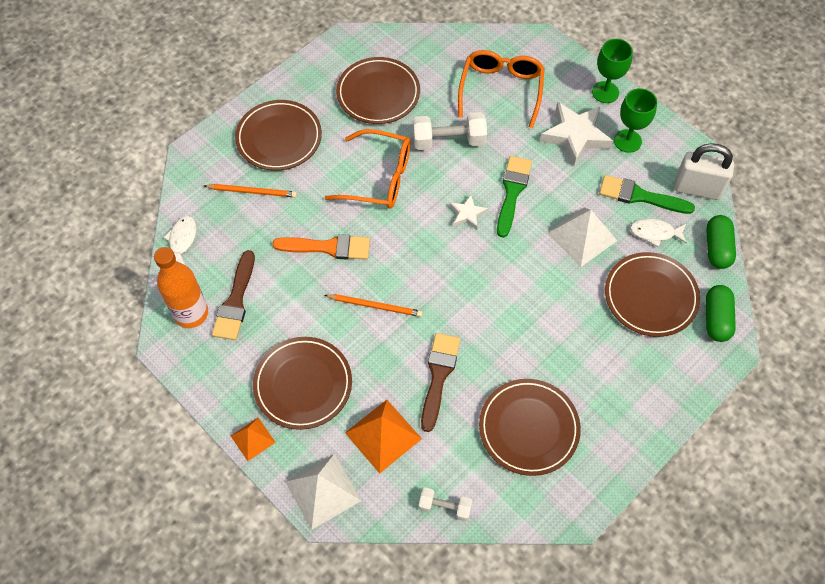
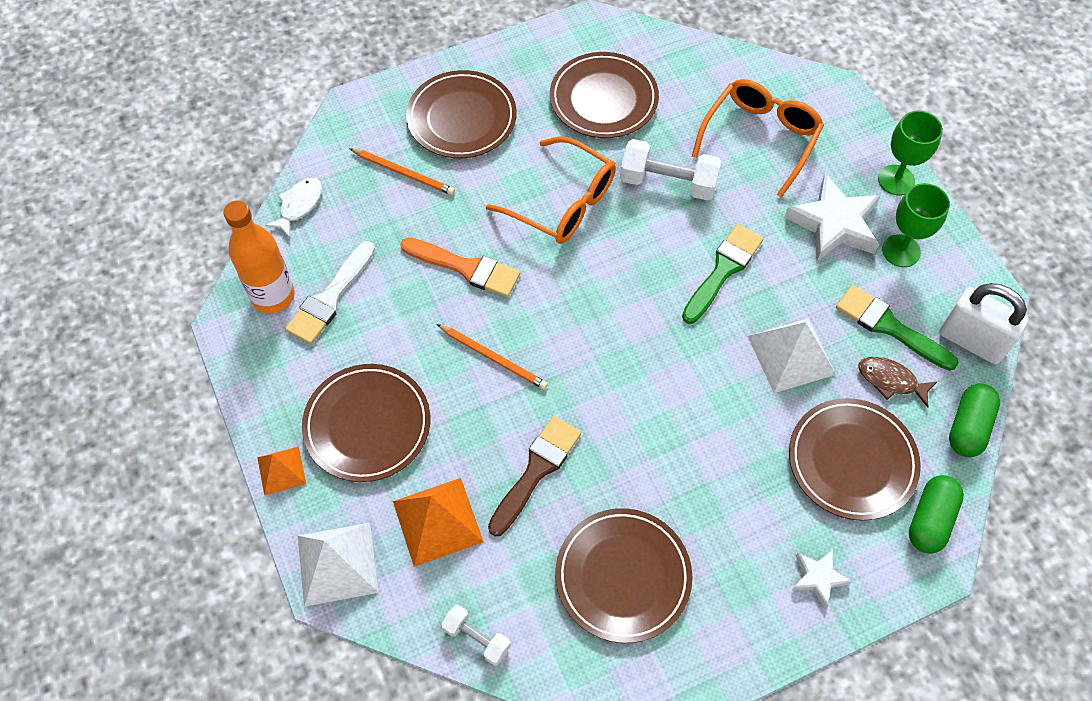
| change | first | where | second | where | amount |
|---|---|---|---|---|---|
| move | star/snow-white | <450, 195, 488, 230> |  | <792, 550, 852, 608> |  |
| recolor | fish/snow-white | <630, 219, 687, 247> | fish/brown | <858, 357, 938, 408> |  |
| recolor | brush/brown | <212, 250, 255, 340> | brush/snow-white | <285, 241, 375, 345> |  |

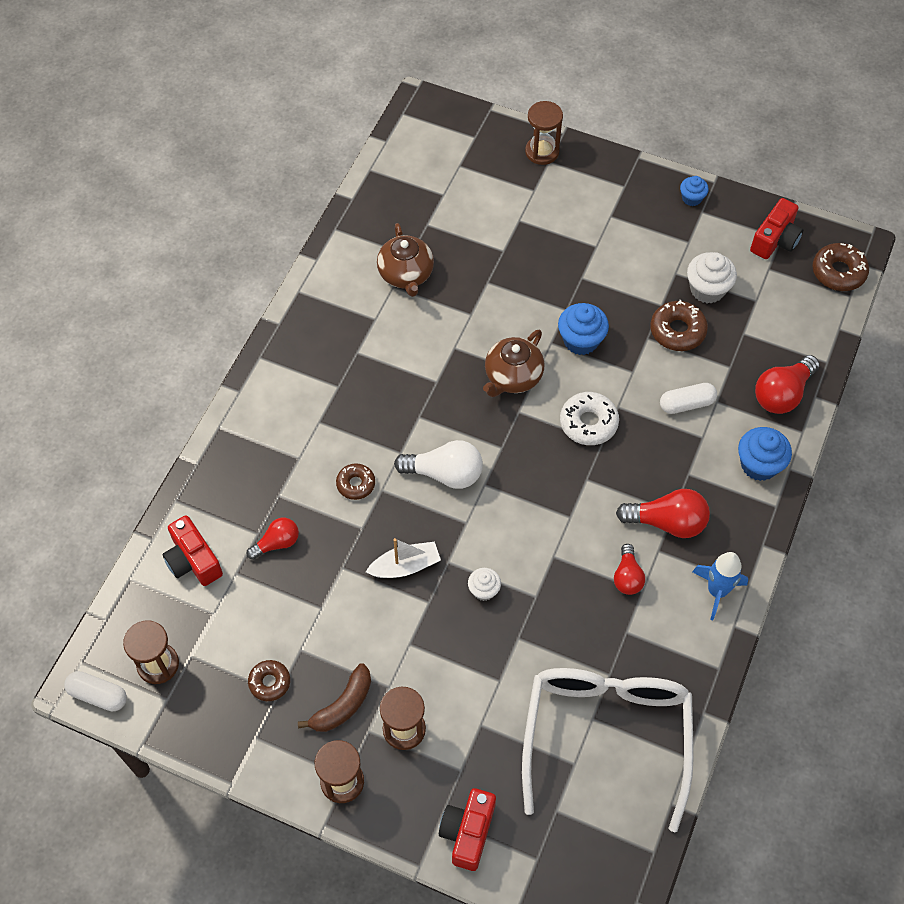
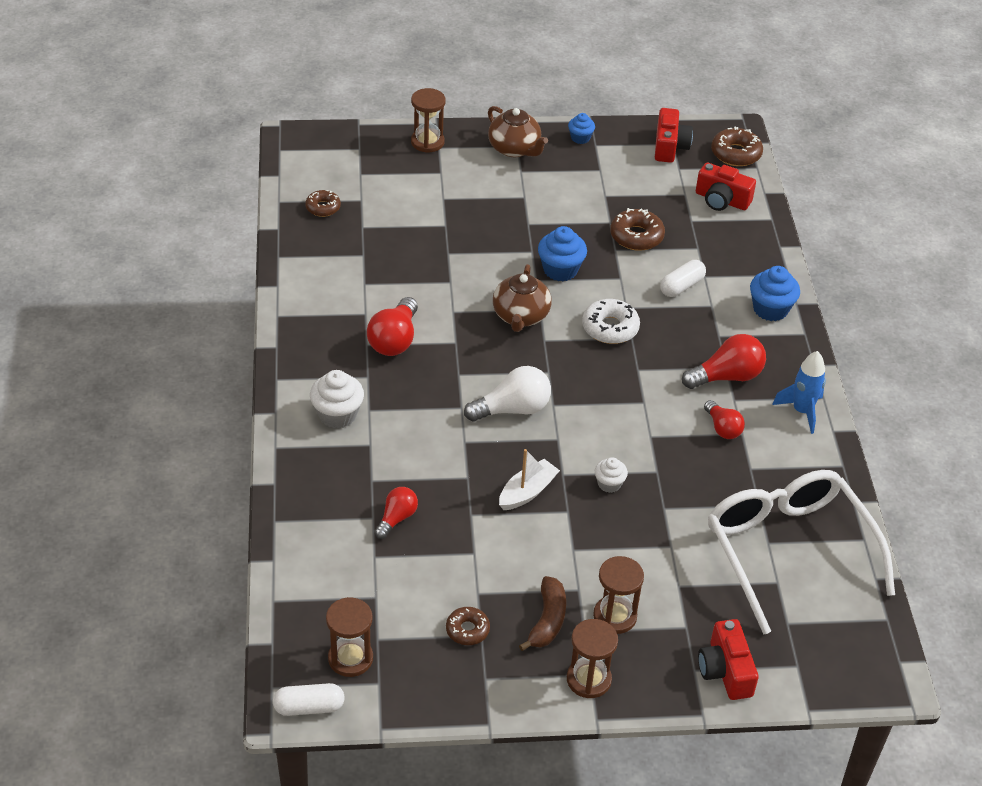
| change | first | where | second | where | amount |
|---|---|---|---|---|---|
| move | teapot/brown | <377, 223, 434, 297> |  | <488, 106, 548, 157> |  |
| move | cupcake/snow-white | <687, 252, 737, 304> |  | <310, 370, 364, 429> |  |
| move | light bulb/scarlet | <755, 355, 820, 414> |  | <367, 297, 418, 356> |  |
| move | doughnut/brown | <336, 463, 375, 500> |  | <305, 190, 341, 217> |  |
| move | photo camera/scarlet | <162, 515, 223, 586> |  | <696, 163, 756, 211> |  |

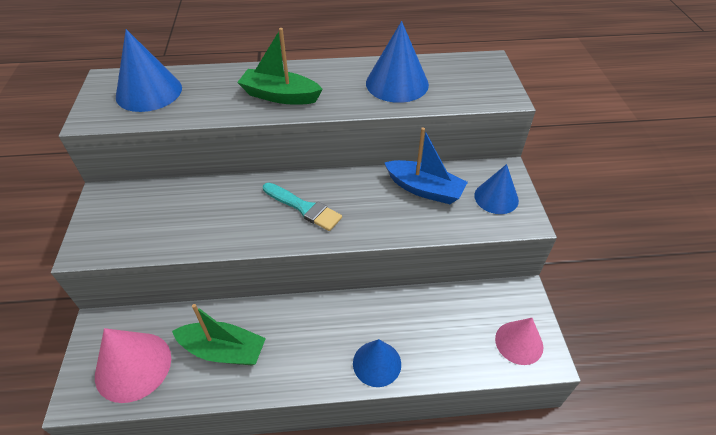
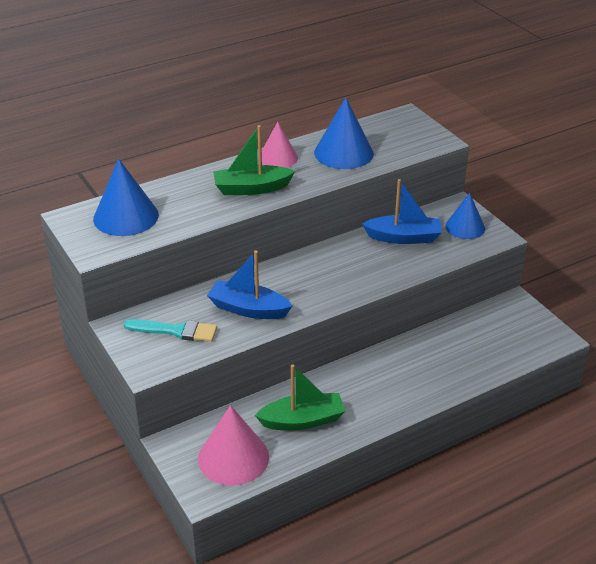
| change | first | where | second | where | amount |
|---|---|---|---|---|---|
| move | brush/aqua | <263, 183, 342, 231> |  | <124, 319, 217, 342> |  |
| move | solid cone/pink | <495, 318, 543, 365> |  | <262, 122, 298, 168> |  |
| delete | solid cone/royal blue | <353, 339, 401, 387> |  |  |  |
| insert |  |  | boat/royal blue | <207, 250, 292, 319> |  |

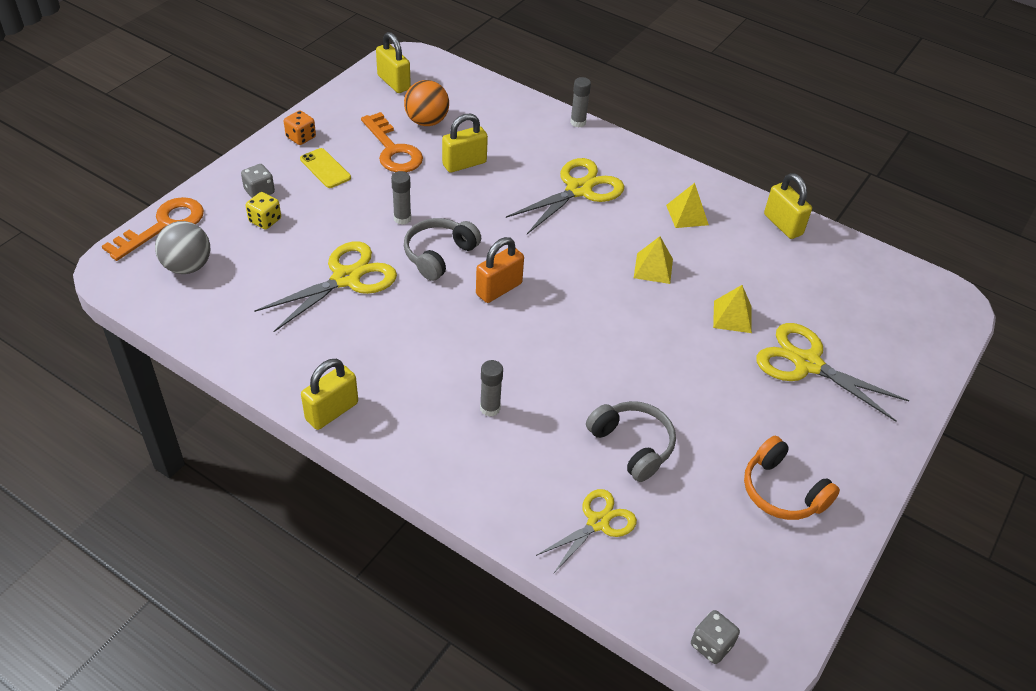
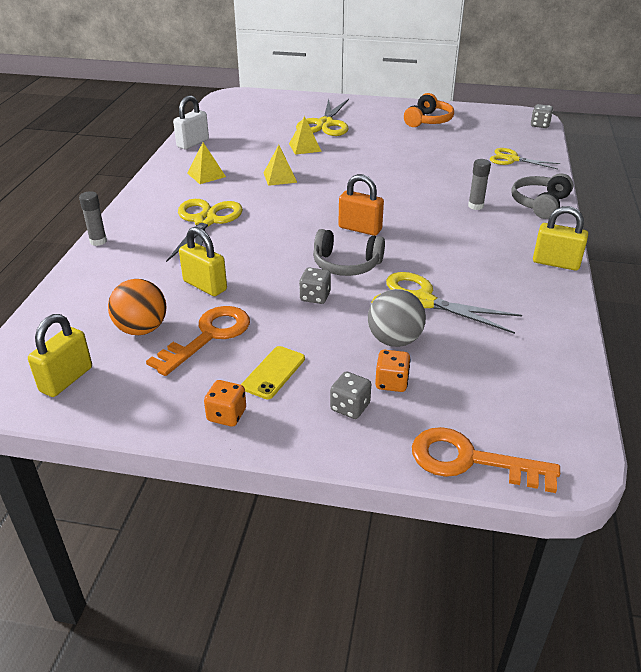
| change | first | where | second | where | amount |
|---|---|---|---|---|---|
| rotate | scissors/golden | <506, 158, 624, 234> |  | <166, 199, 243, 262> | 75 degrees clockwise |
| replace | stick of glue/ash-grey | <391, 171, 411, 225> | die/ash-grey | <299, 267, 331, 304> |  |
| recolor | small lock/golden | <764, 173, 812, 239> | small lock/snow-white | <173, 95, 209, 150> |  |
| recolor | die/golden | <245, 192, 281, 230> | die/bright orange | <375, 350, 411, 392> |  |
| move | sphere/ash-grey | <155, 221, 210, 274> |  | <368, 289, 426, 347> |  |
| move | headphones/ash-grey | <586, 401, 676, 482> |  | <511, 173, 574, 219> |  |

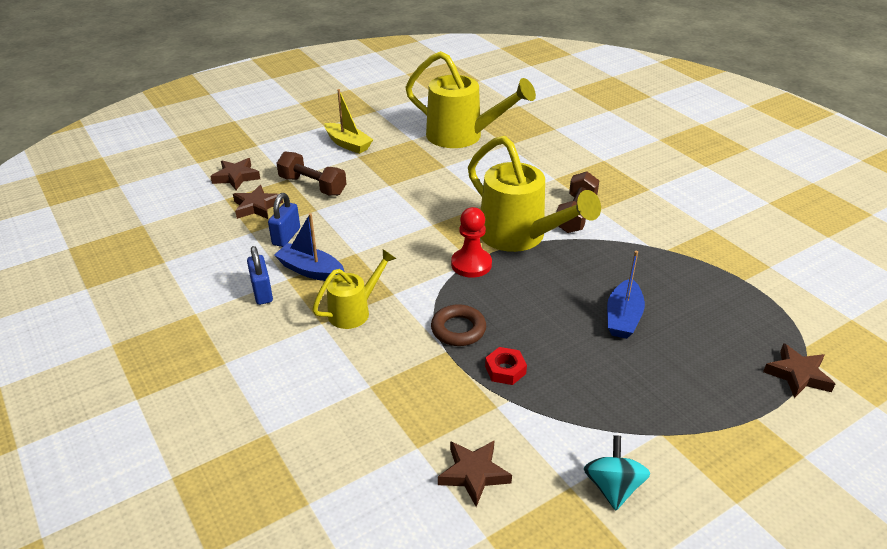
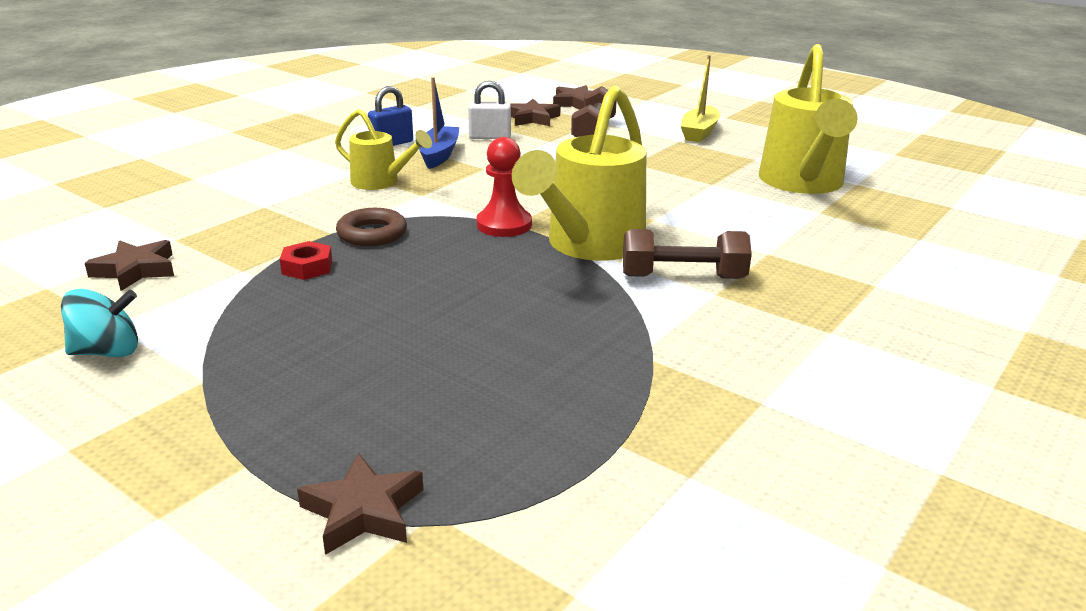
| change | first | where | second | where | amount |
|---|---|---|---|---|---|
| recolor | small lock/royal blue | <268, 193, 300, 247> | small lock/snow-white | <468, 81, 511, 139> |  |
| delete | boat/royal blue | <607, 251, 645, 339> |  |  |  |

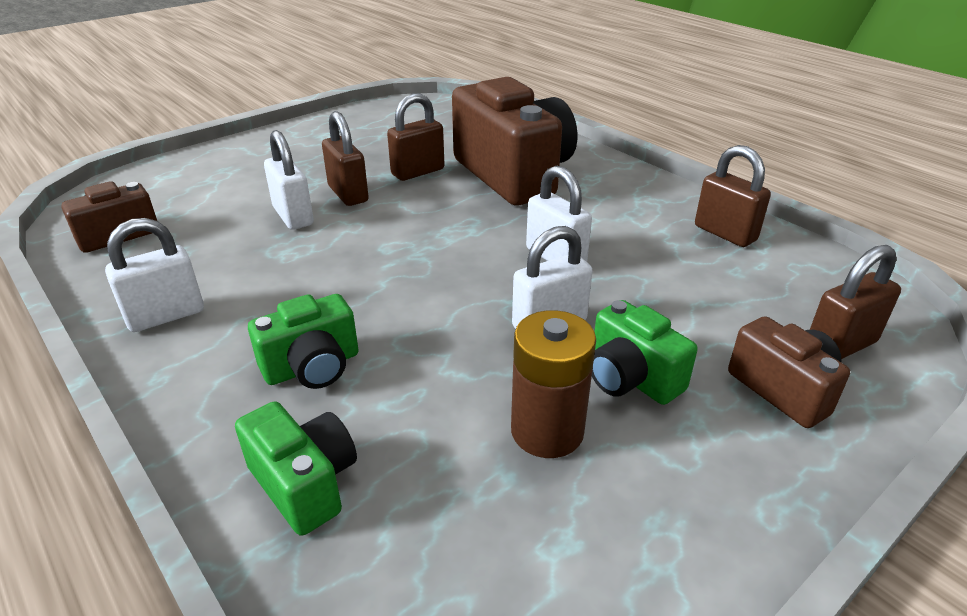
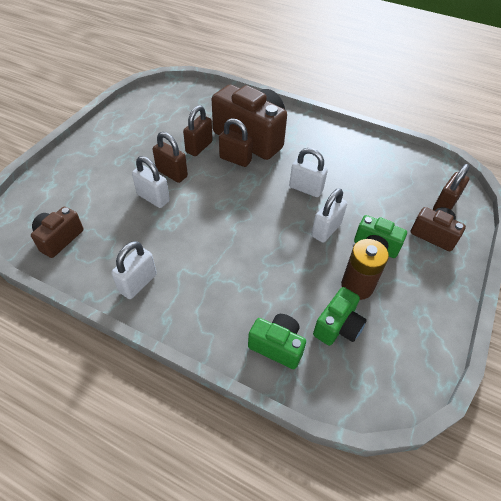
| change | first | where | second | where | amount |
|---|---|---|---|---|---|
| move | small lock/brown | <695, 145, 771, 247> |  | <219, 118, 253, 167> |  |
| move | photo camera/leaf-green | <248, 294, 359, 389> |  | <313, 287, 367, 346> |  |

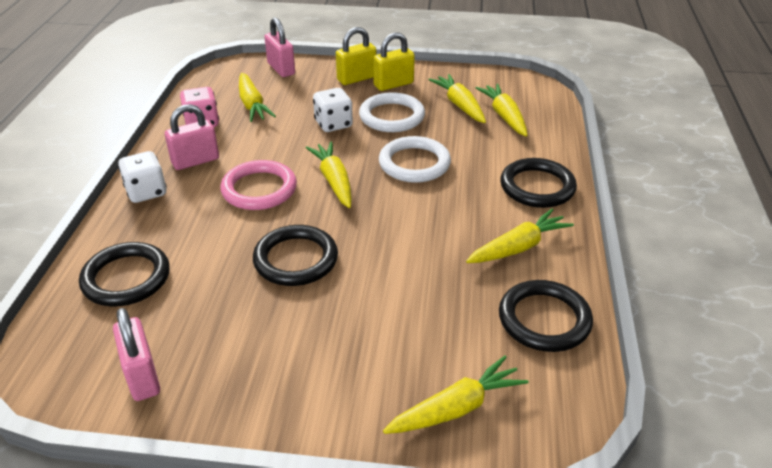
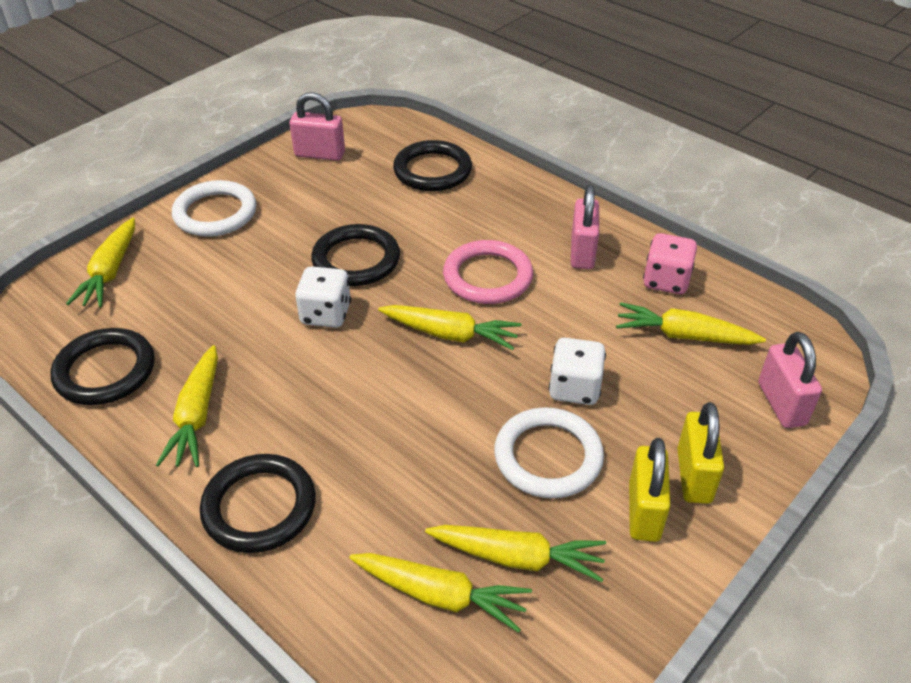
| change | first | where | second | where | amount |
|---|---|---|---|---|---|
| rotate | small lock/pink | <264, 17, 295, 77> |  | <758, 332, 822, 428> | 75 degrees clockwise |
| move | ring/snow-white | <379, 136, 451, 183> |  | <172, 180, 257, 237> |  |
| move | die/snow-white | <118, 151, 167, 203> |  | <295, 266, 351, 328> |  |

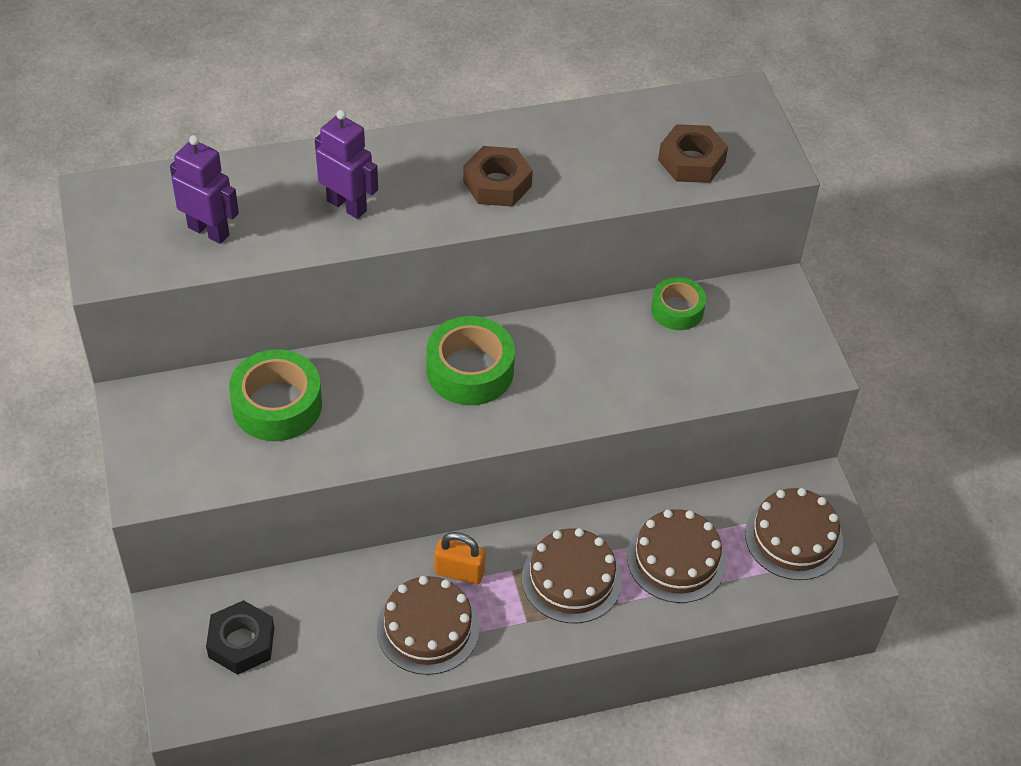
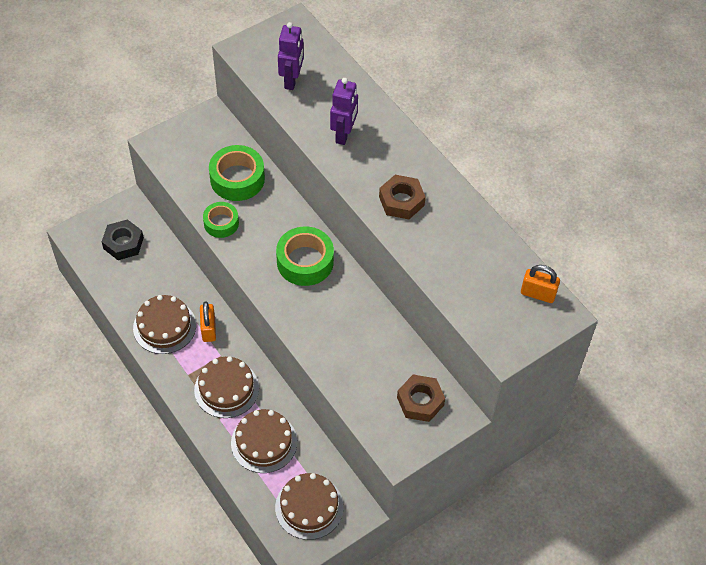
| change | first | where | second | where | amount |
|---|---|---|---|---|---|
| move | hexagon nut/brown | <658, 124, 728, 183> |  | <397, 375, 445, 422> |  |
| move | roll of tape/leaf-green | <651, 277, 706, 330> |  | <203, 202, 239, 238> |  |
| insert |  |  | small lock/bright orange | <521, 265, 560, 303> |  |

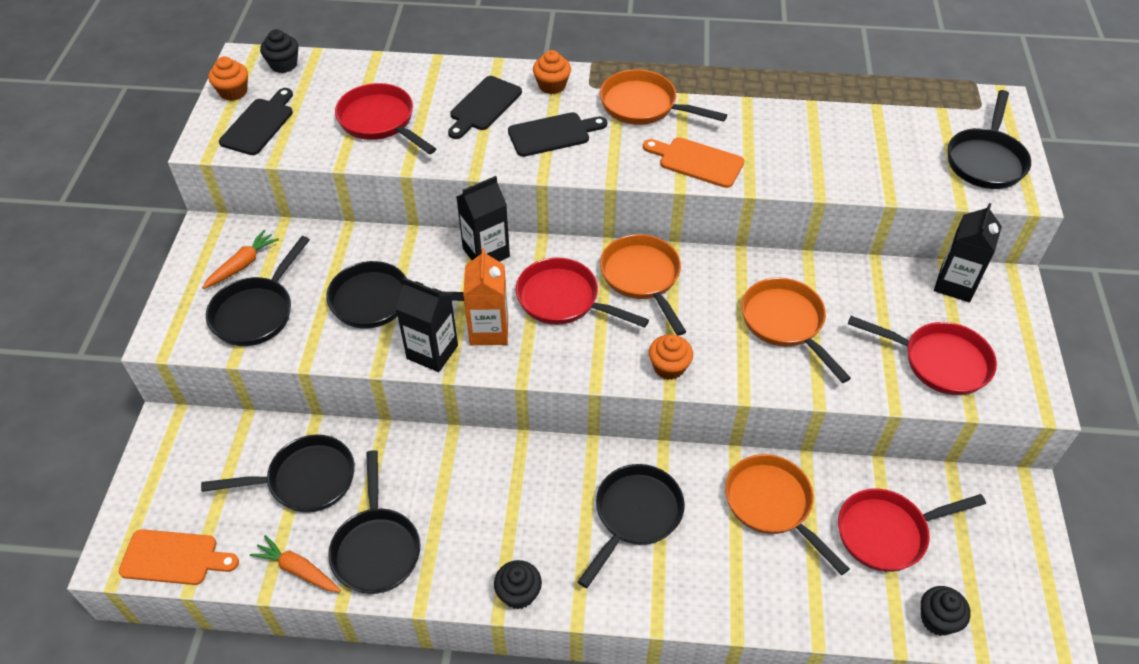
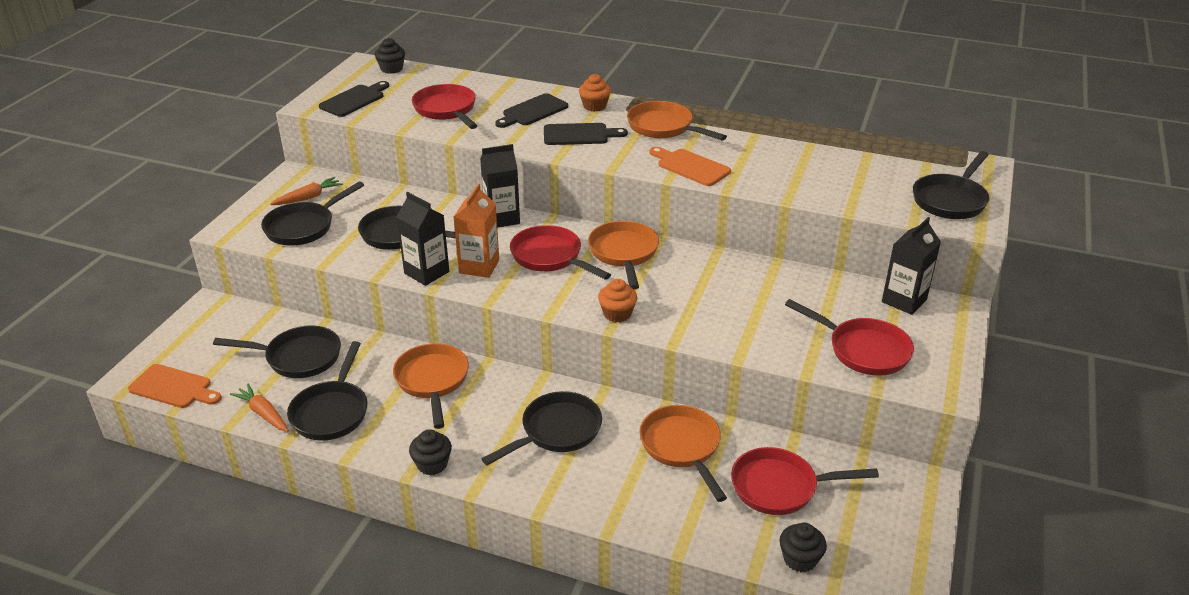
| change | first | where | second | where | amount |
|---|---|---|---|---|---|
| delete | cupcake/bright orange | <208, 56, 248, 101> |  |  |  |
| move | frying pan/bright orange | <741, 278, 851, 383> |  | <393, 343, 469, 429> |  |

